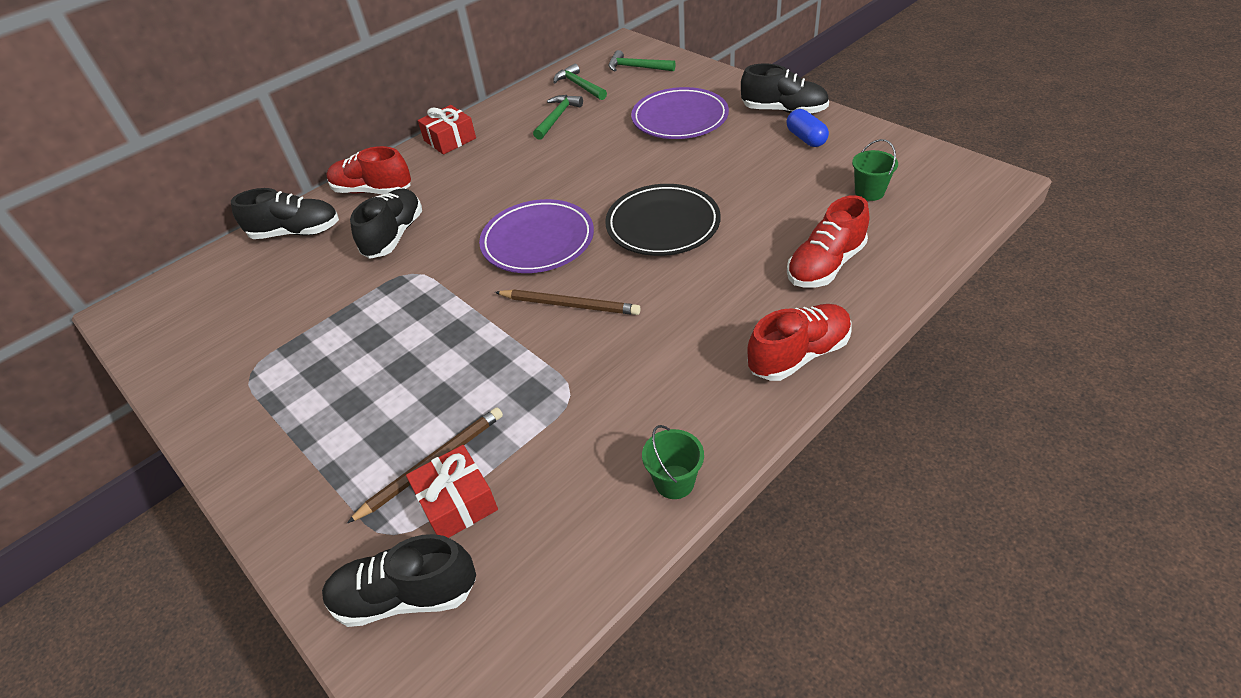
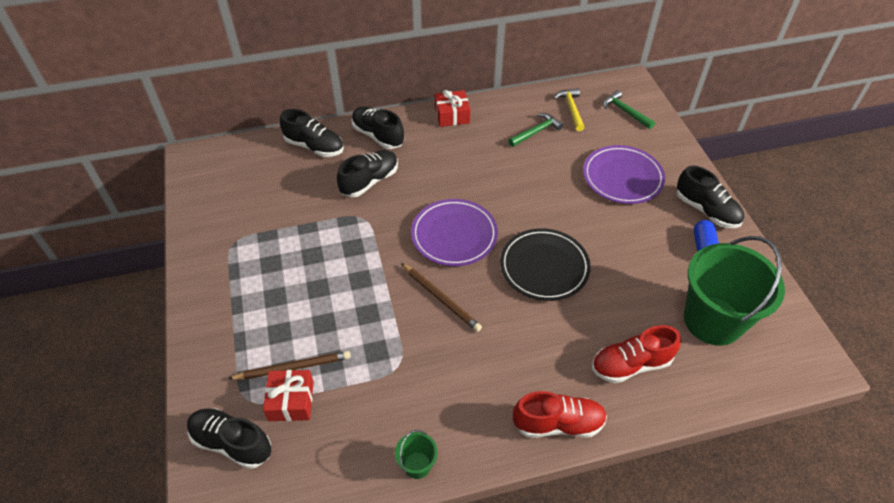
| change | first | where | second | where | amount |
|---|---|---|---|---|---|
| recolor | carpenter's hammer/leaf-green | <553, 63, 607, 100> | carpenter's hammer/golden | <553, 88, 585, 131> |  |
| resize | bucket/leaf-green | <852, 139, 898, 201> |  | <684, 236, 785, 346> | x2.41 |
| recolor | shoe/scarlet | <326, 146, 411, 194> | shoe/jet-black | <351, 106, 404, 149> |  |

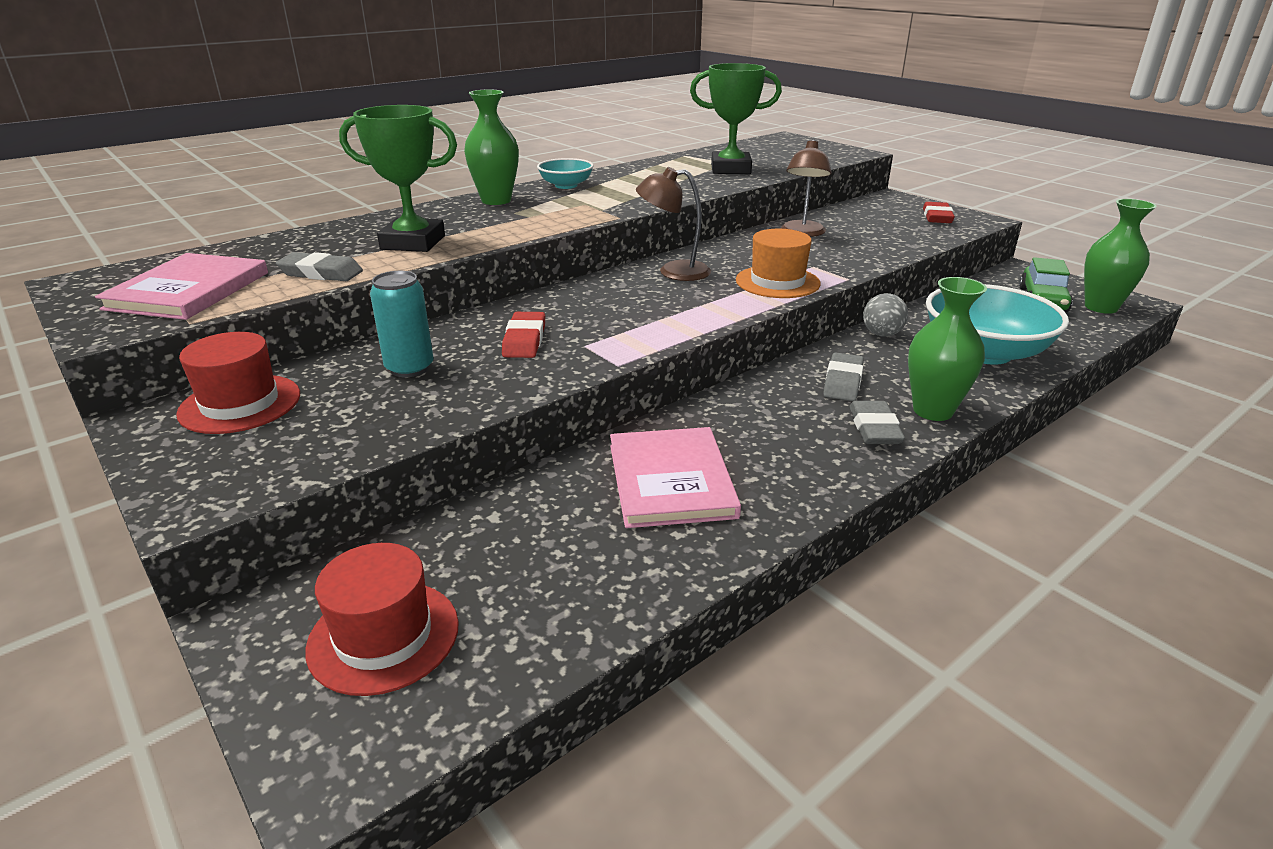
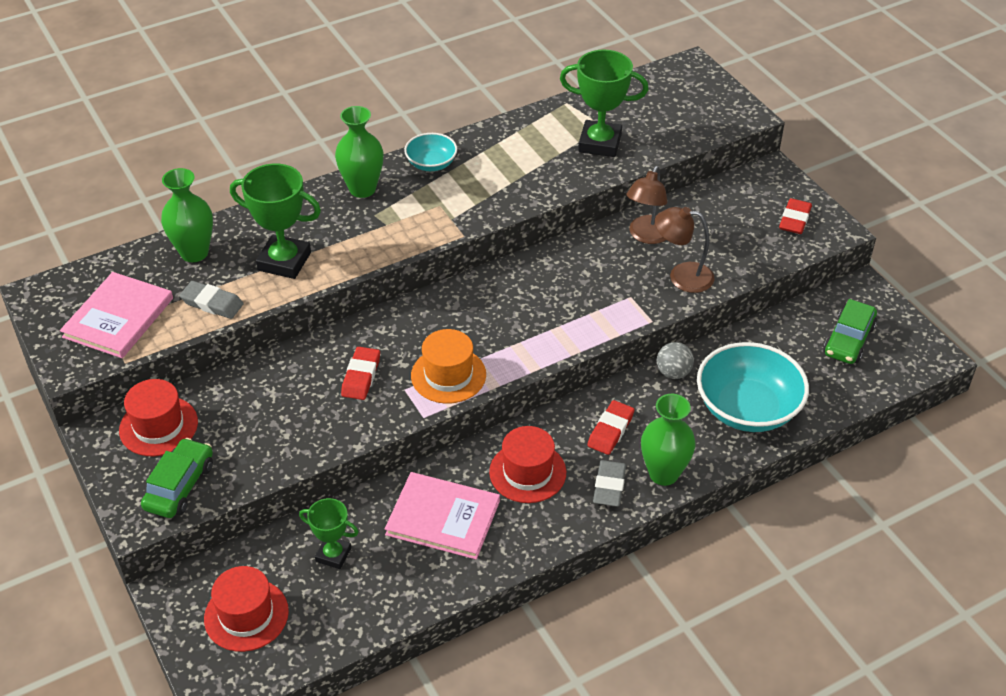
| change | first | where | second | where | amount |
|---|---|---|---|---|---|
| move | reading lamp/brown | <636, 167, 711, 281> |  | <655, 207, 714, 293> |  |
| move | tall vase/leaf-green | <1084, 199, 1156, 314> |  | <161, 168, 213, 262> |  |
| move | hat/bright orange | <736, 229, 820, 298> |  | <411, 329, 486, 404> |  |
| delete | tin/aqua | <370, 271, 433, 377> |  |  |  |
| recolor | eraser/ash-grey | <823, 353, 864, 401> | eraser/scarlet | <587, 400, 635, 455> |  |
| rotate | hardback/pink | <610, 427, 741, 528> |  | <385, 472, 500, 560> | 75 degrees counterclockwise |
| insert |  |  | hat/scarlet | <489, 426, 566, 503> |  |
| insert |  |  | car/leaf-green | <141, 438, 213, 518> |  |
| insert |  |  | prize cup/leaf-green | <299, 498, 359, 569> |  |

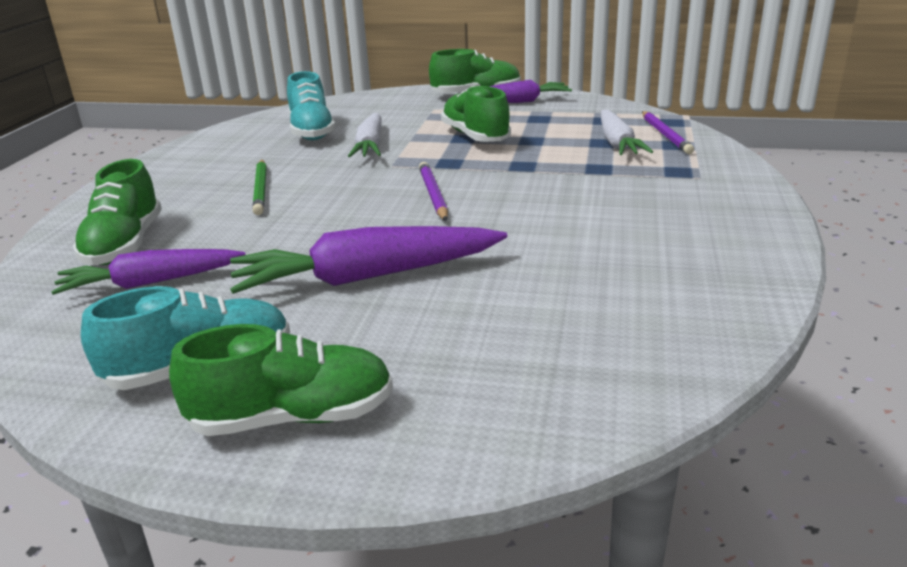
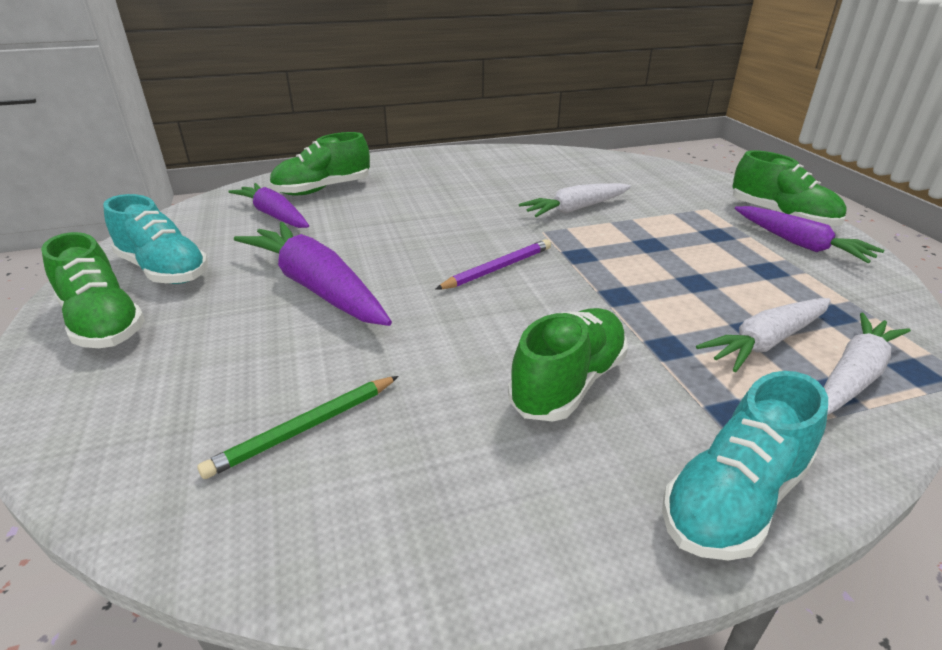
| change | first | where | second | where | amount |
|---|---|---|---|---|---|
| move | shoe/aqua | <287, 71, 336, 140> |  | <662, 371, 828, 561> |  |
| move | shoe/leaf-green | <441, 85, 511, 142> |  | <508, 308, 628, 422> |  |
| replace | lead pencil/purple | <642, 111, 694, 154> | carrot/snow-white | <824, 312, 911, 415> |  |
| move | lead pencil/leaf-green | <252, 160, 267, 215> |  | <197, 376, 399, 479> |  |

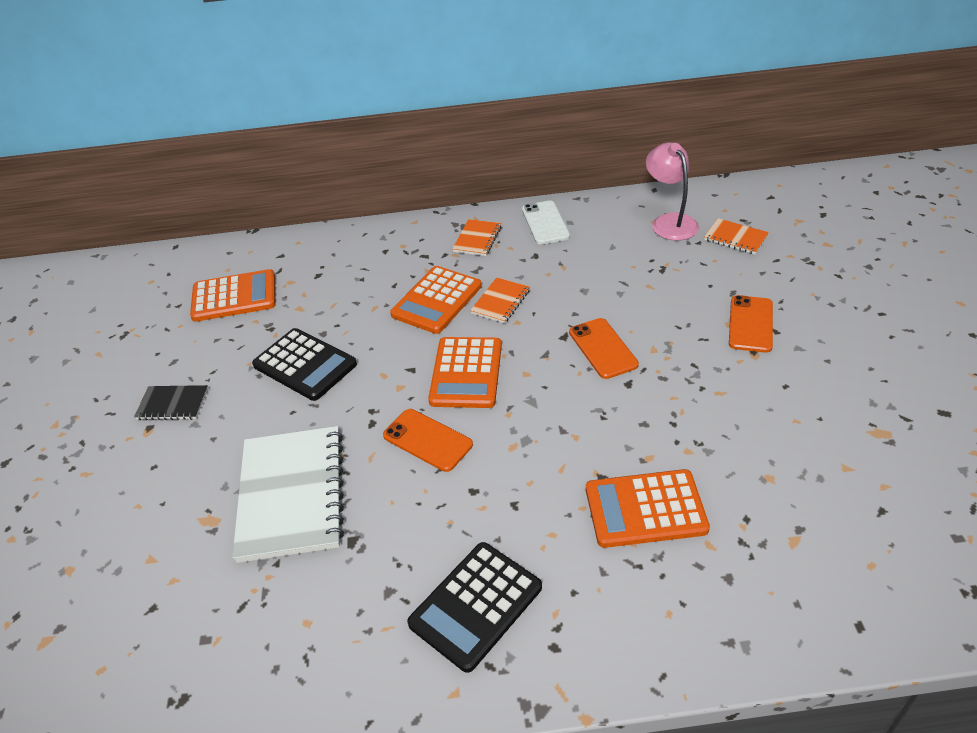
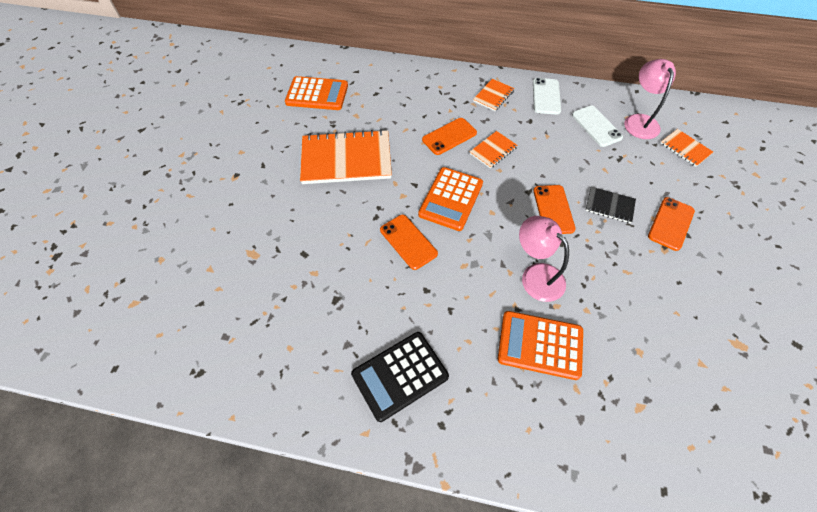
| change | first | where | second | where | amount |
|---|---|---|---|---|---|
| replace | adding machine/bright orange | <390, 266, 482, 334> | phone/bright orange | <422, 118, 477, 155> |  |
| replace | adding machine/jet-black | <252, 328, 357, 401> | notebook/bright orange | <300, 129, 392, 184> |  |
| move | notebook/jet-black | <134, 385, 208, 420> |  | <585, 187, 636, 223> |  |
| delete | notebook/snow-white | <232, 426, 344, 563> |  |  |  |
| insert |  |  | phone/snow-white | <572, 105, 623, 147> |  |
| insert |  |  | reading lamp/pink | <519, 216, 569, 302> |  |

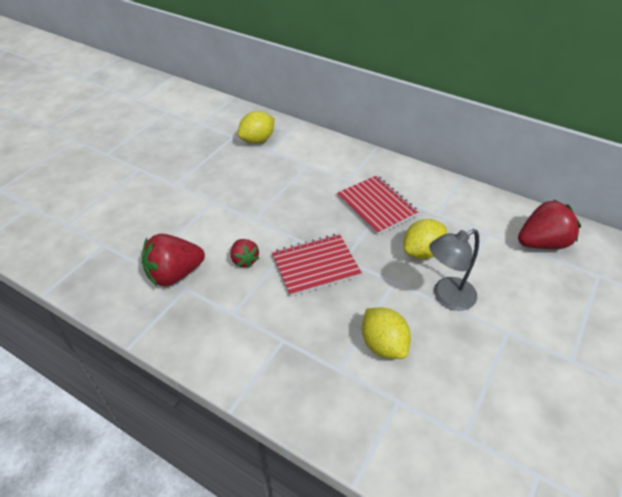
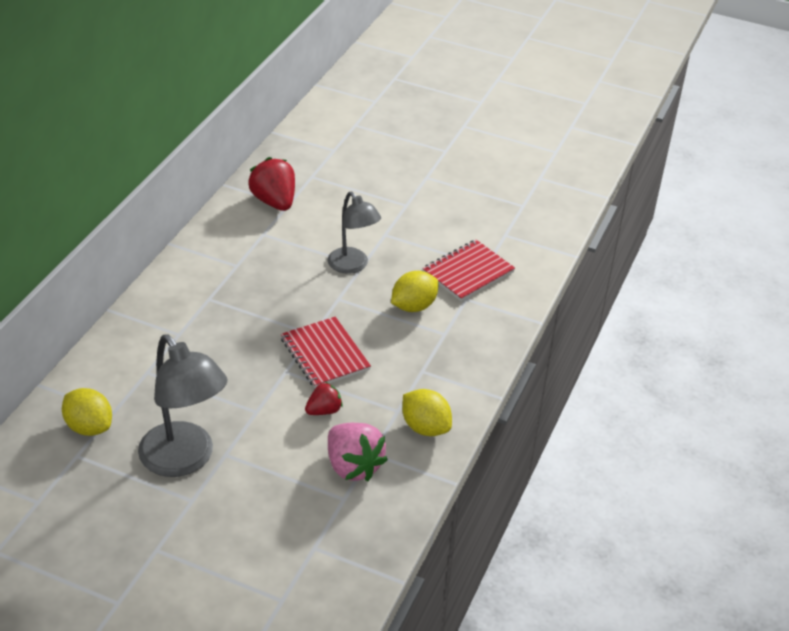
| change | first | where | second | where | amount |
|---|---|---|---|---|---|
| move | notebook/scarlet | <337, 175, 419, 235> |  | <422, 240, 515, 301> |  |
| move | lemon/golden | <403, 219, 447, 259> |  | <402, 389, 452, 436> |  |
| recolor | strawberry/scarlet | <142, 234, 205, 286> | strawberry/pink | <328, 423, 388, 481> |  |
| insert |  |  | reading lamp/ash-grey | <138, 335, 227, 477> |  |

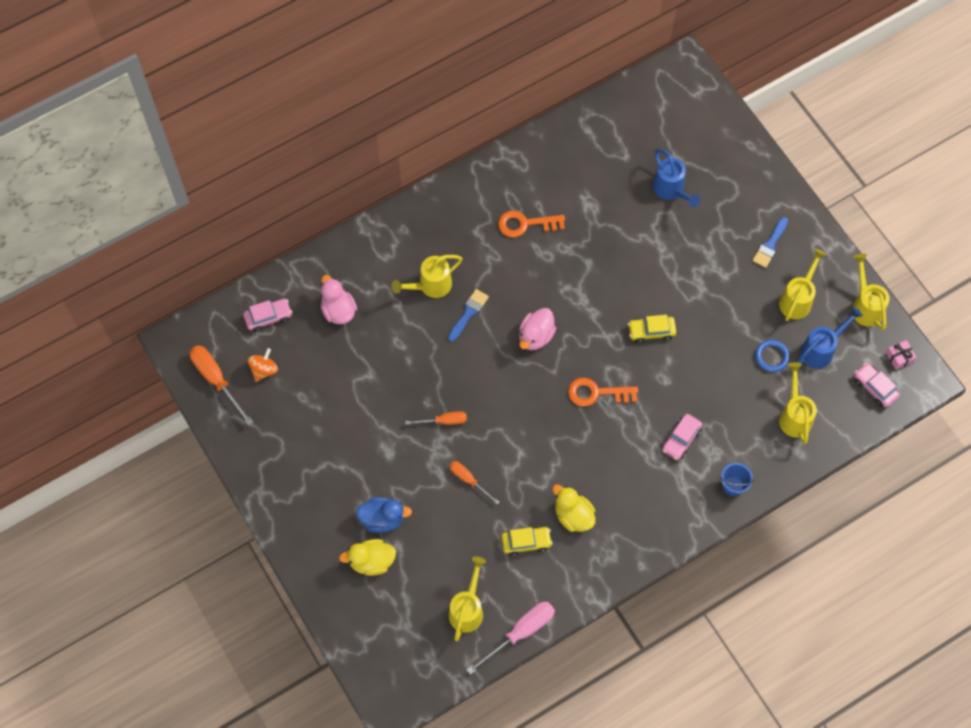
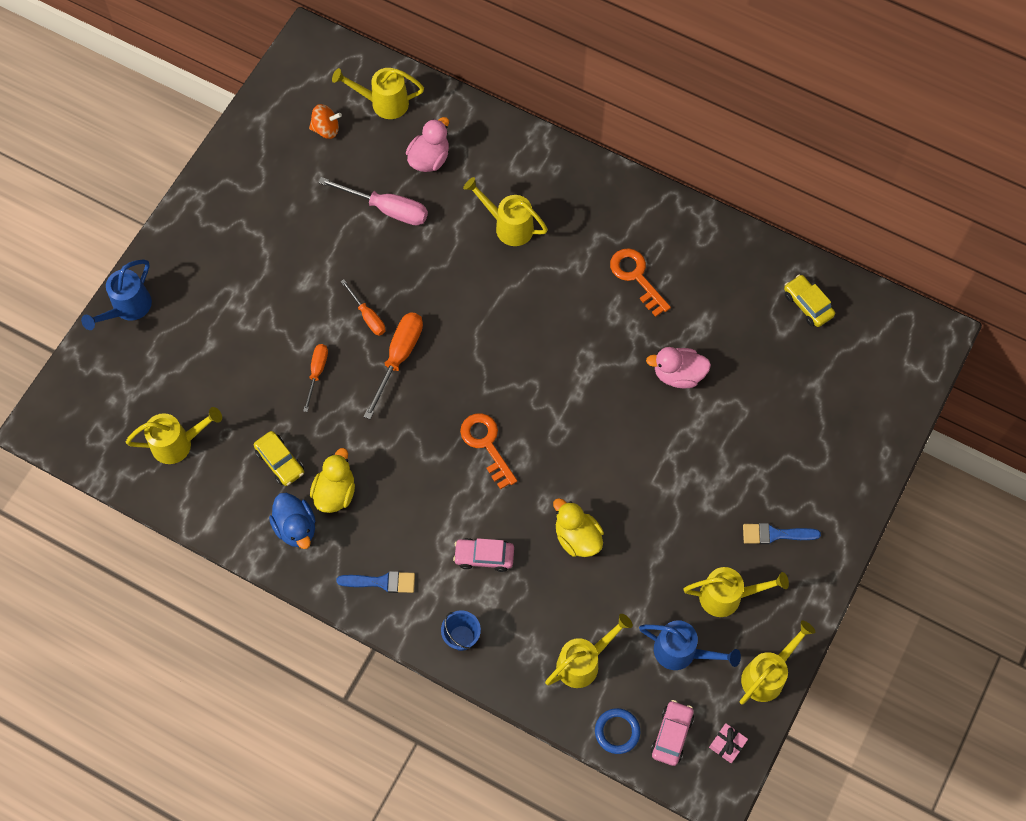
| change | first | where | second | where | amount |
|---|---|---|---|---|---|
| move | sprinkling can/royal blue | <653, 149, 700, 207> |  | <81, 259, 152, 330> |  |
| move | brush/royal blue | <448, 289, 489, 342> |  | <336, 571, 415, 593> |  |
| replace | car/pink | <243, 298, 292, 332> | sprinkling can/golden | <332, 68, 424, 119> |  |
| move | toy duck/pink | <519, 308, 556, 350> |  | <646, 347, 711, 388> |  |
| move | car/golden | <628, 314, 676, 343> |  | <784, 274, 835, 327> |  |
| move | ring/royal blue | <755, 340, 790, 372> |  | <595, 708, 640, 754> |  |
| move | hand screwdriver/bright orange | <189, 345, 254, 426> |  | <364, 312, 423, 419> |  |
| move | toy duck/royal blue | <356, 497, 412, 533> |  | <269, 493, 315, 549> |  |
| move | toy duck/golden | <339, 539, 396, 576> |  | <553, 498, 604, 557> |  |
| move | hand screwdriver/pink | <466, 602, 555, 675> |  | <318, 177, 428, 226> |  |

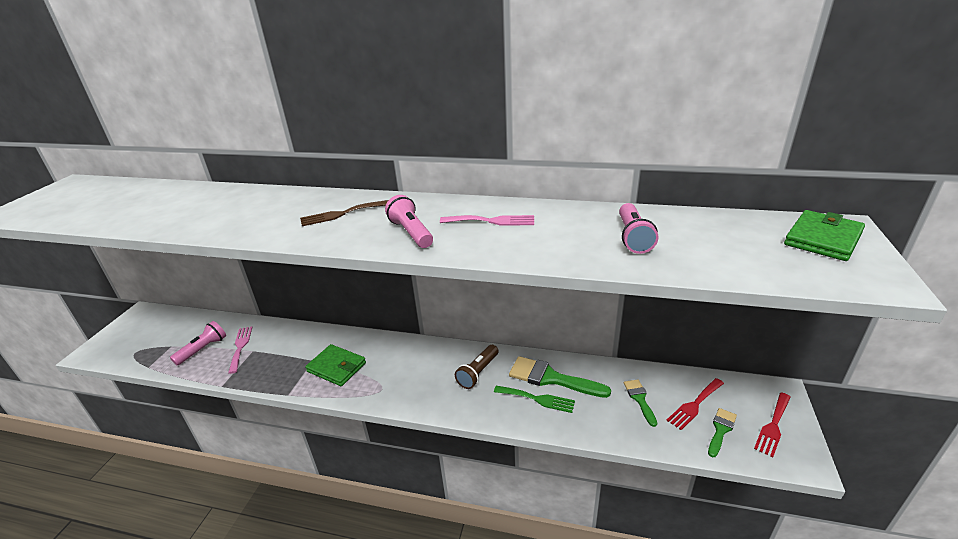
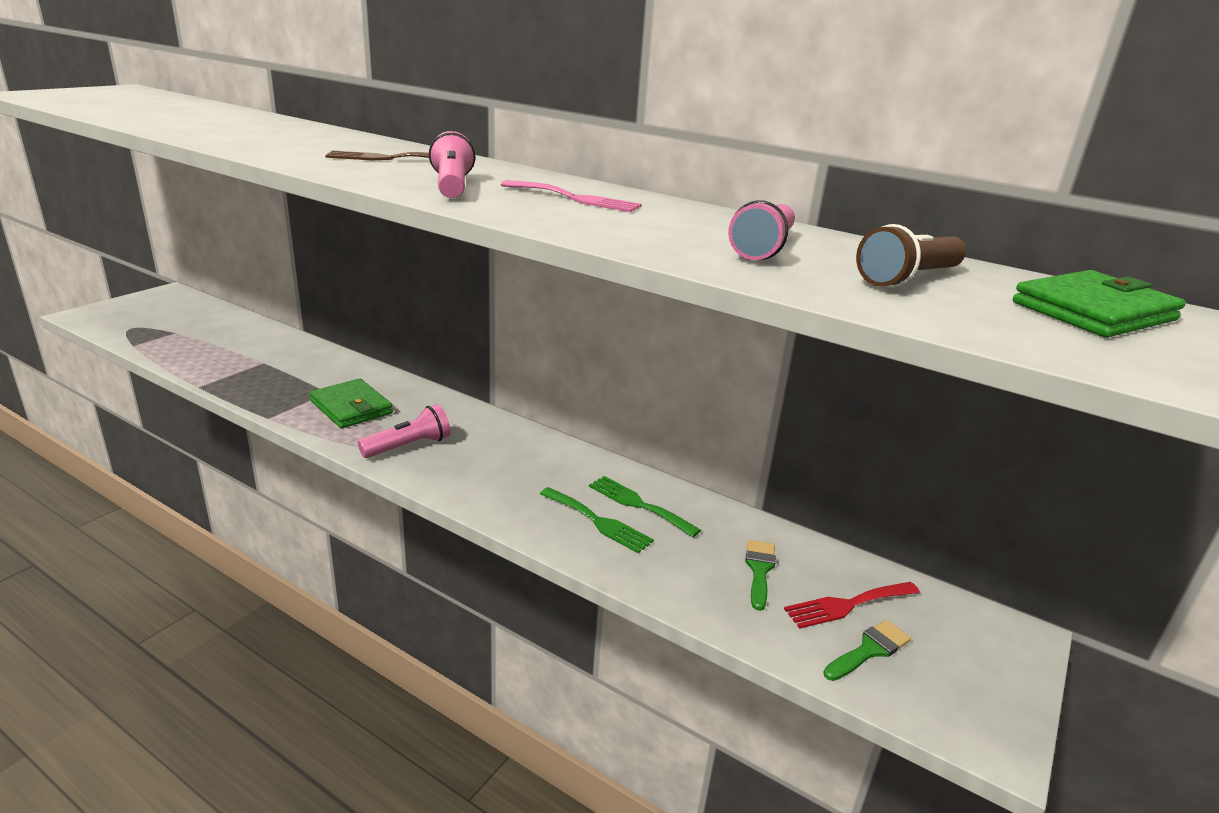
| change | first | where | second | where | amount |
|---|---|---|---|---|---|
| move | flashlight/pink | <170, 321, 226, 365> |  | <358, 404, 450, 458> |  |
| delete | table fork/pink | <228, 326, 252, 374> |  |  |  |
| move | flashlight/brown | <455, 345, 498, 389> |  | <856, 224, 966, 288> |  |
| replace | brush/leaf-green | <509, 356, 611, 398> | table fork/leaf-green | <589, 476, 701, 537> |  |
| delete | table fork/scarlet | <754, 392, 791, 457> |  |  |  |

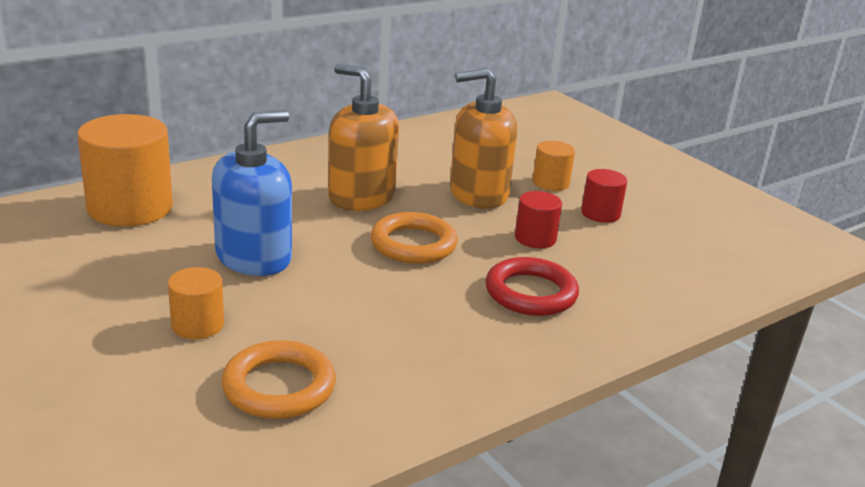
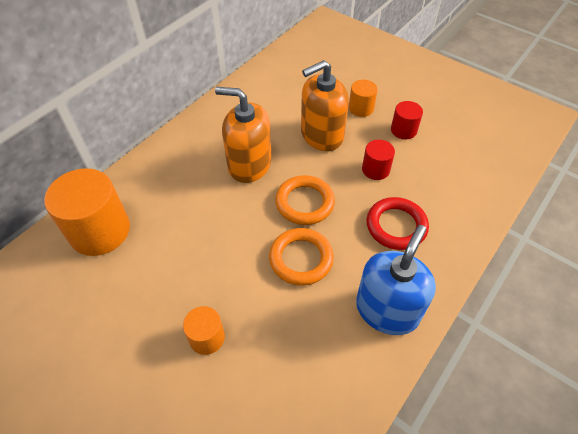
| change | first | where | second | where | amount |
|---|---|---|---|---|---|
| move | soap dispenser/royal blue | <212, 110, 292, 276> |  | <356, 225, 436, 335> |  |
| move | ring/bright orange | <221, 340, 336, 419> |  | <269, 228, 334, 286> |  |

